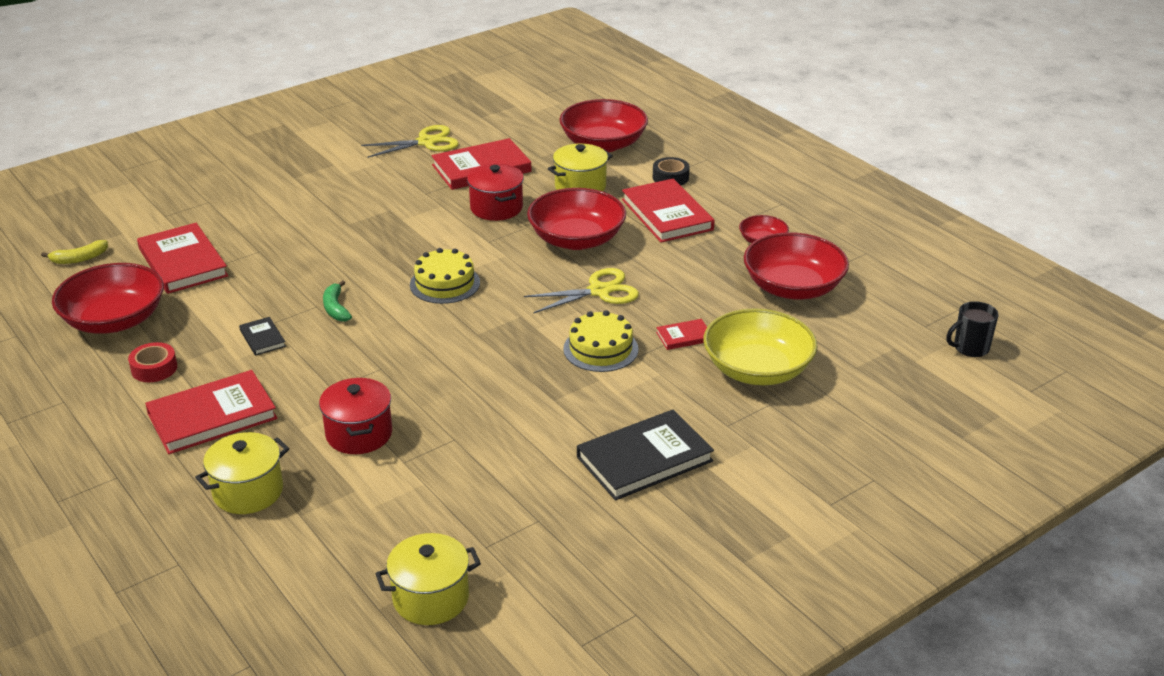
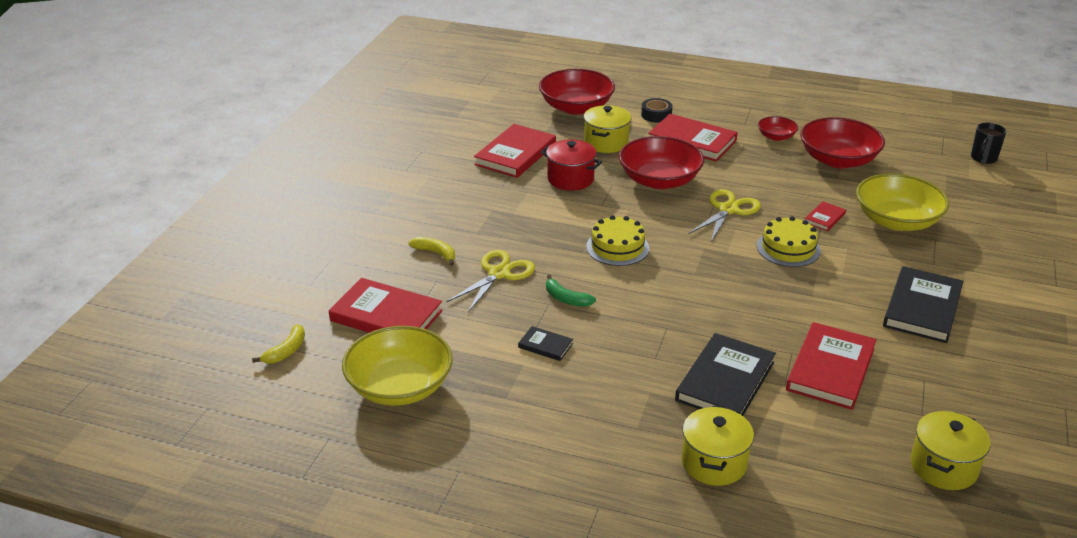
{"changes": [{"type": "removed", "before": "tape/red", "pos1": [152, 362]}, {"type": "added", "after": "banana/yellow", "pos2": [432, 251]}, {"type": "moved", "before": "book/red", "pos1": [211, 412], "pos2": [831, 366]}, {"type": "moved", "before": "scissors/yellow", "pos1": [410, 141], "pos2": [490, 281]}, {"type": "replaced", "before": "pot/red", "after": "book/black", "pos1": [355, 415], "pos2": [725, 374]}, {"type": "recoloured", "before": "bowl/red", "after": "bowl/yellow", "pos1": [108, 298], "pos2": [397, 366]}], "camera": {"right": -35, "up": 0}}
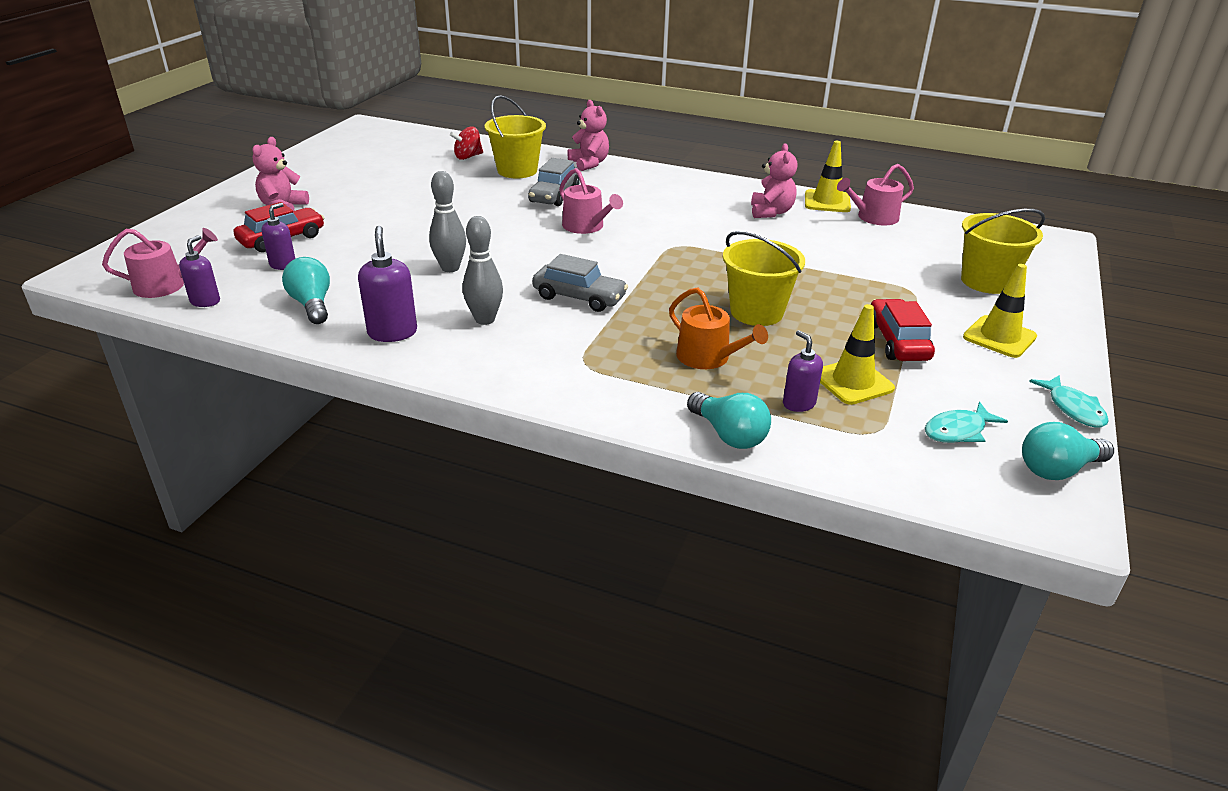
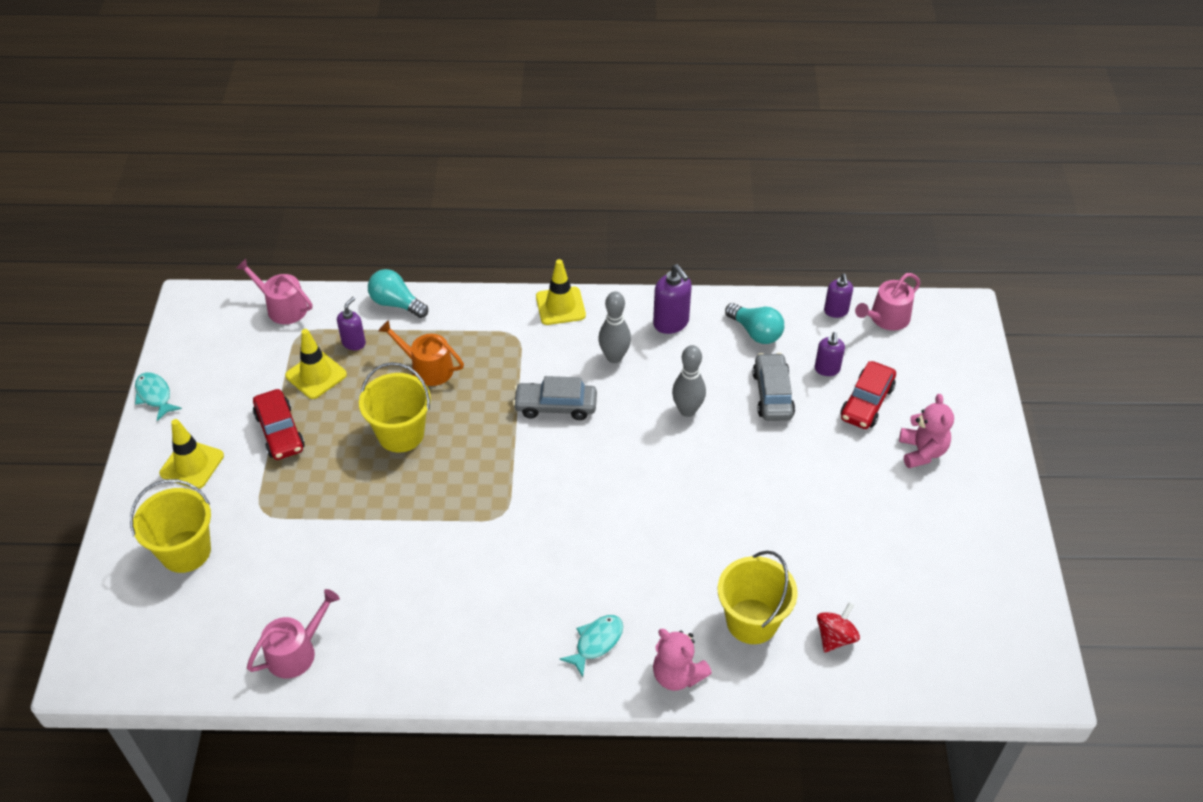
{"changes": [{"type": "removed", "before": "teddy bear/pink", "pos1": [774, 180]}, {"type": "removed", "before": "light bulb/turquoise", "pos1": [1068, 451]}, {"type": "moved", "before": "car/grey", "pos1": [554, 182], "pos2": [773, 387]}, {"type": "moved", "before": "watering can/pink", "pos1": [591, 201], "pos2": [274, 291]}, {"type": "moved", "before": "traffic cone/yellow", "pos1": [828, 176], "pos2": [561, 292]}, {"type": "moved", "before": "fish/turquoise", "pos1": [966, 422], "pos2": [591, 646]}, {"type": "turned", "before": "soap dispenser/purple", "pos1": [803, 371], "pos2": [351, 323], "turn": -105}], "camera": {"right": 160, "up": 15}}
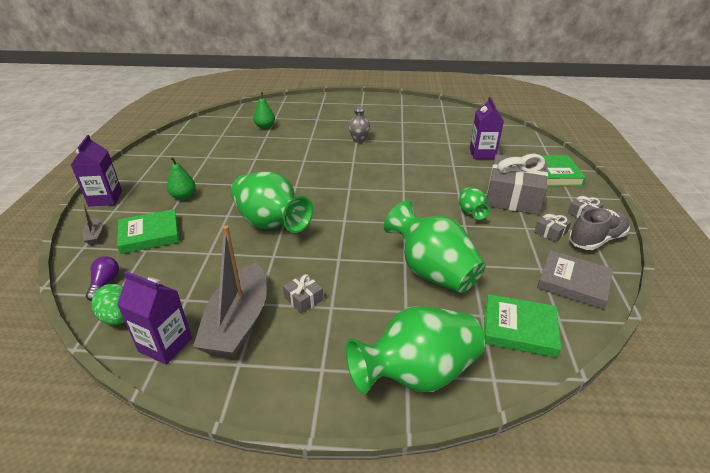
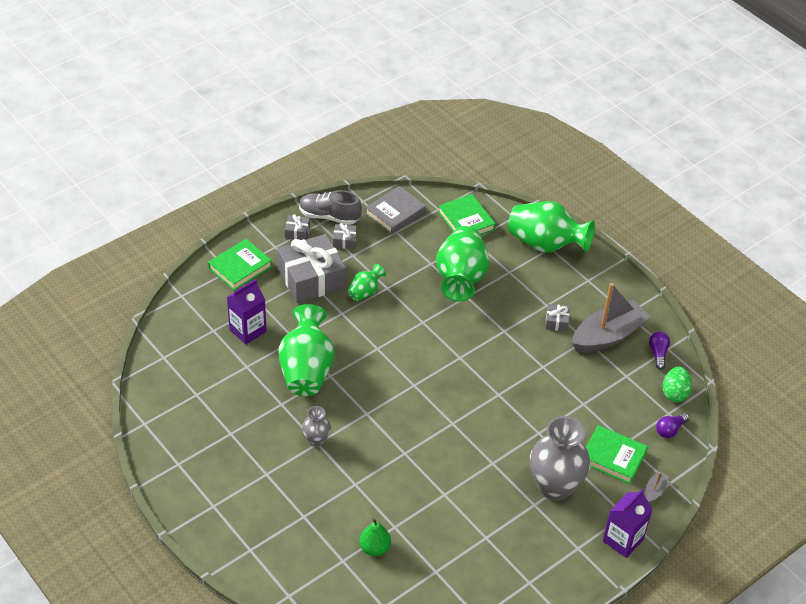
{"changes": [{"type": "moved", "before": "vase/green", "pos1": [272, 202], "pos2": [306, 350]}, {"type": "replaced", "before": "carton/purple", "after": "light bulb/purple", "pos1": [154, 318], "pos2": [659, 351]}, {"type": "replaced", "before": "pear/green", "after": "vase/grey", "pos1": [181, 178], "pos2": [560, 458]}, {"type": "turned", "before": "book/grey", "pos1": [575, 280], "pos2": [395, 210], "turn": 60}], "camera": {"right": -135, "up": 10}}
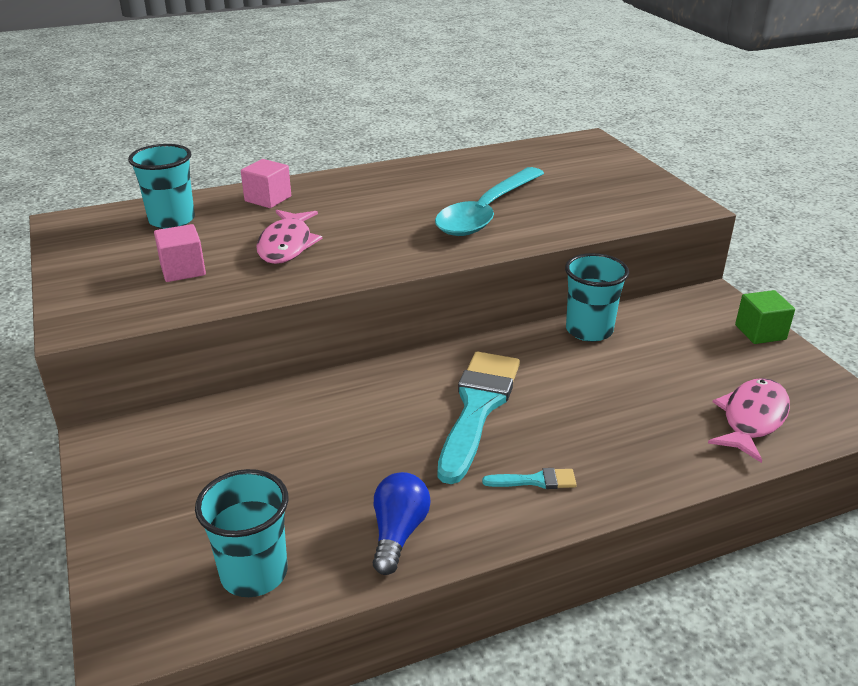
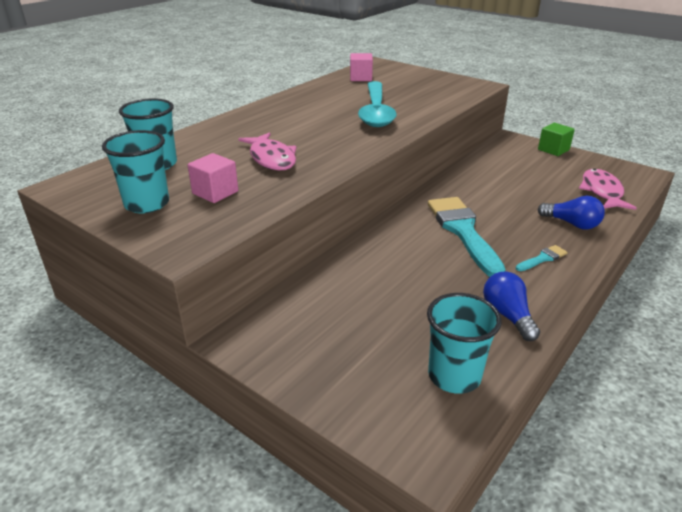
{"changes": [{"type": "added", "after": "light bulb/blue", "pos2": [571, 213]}, {"type": "moved", "before": "cube/pink", "pos1": [266, 183], "pos2": [361, 67]}, {"type": "moved", "before": "cup/turquoise", "pos1": [597, 297], "pos2": [135, 171]}], "camera": {"right": -30, "up": 0}}
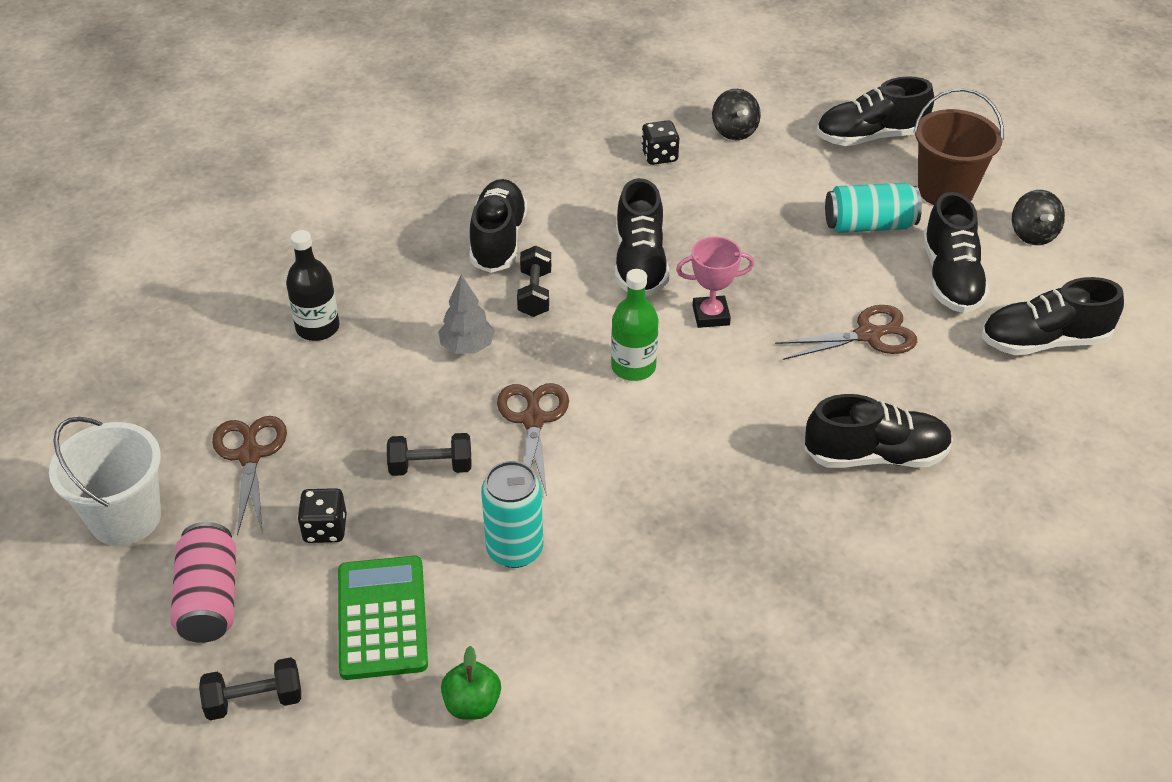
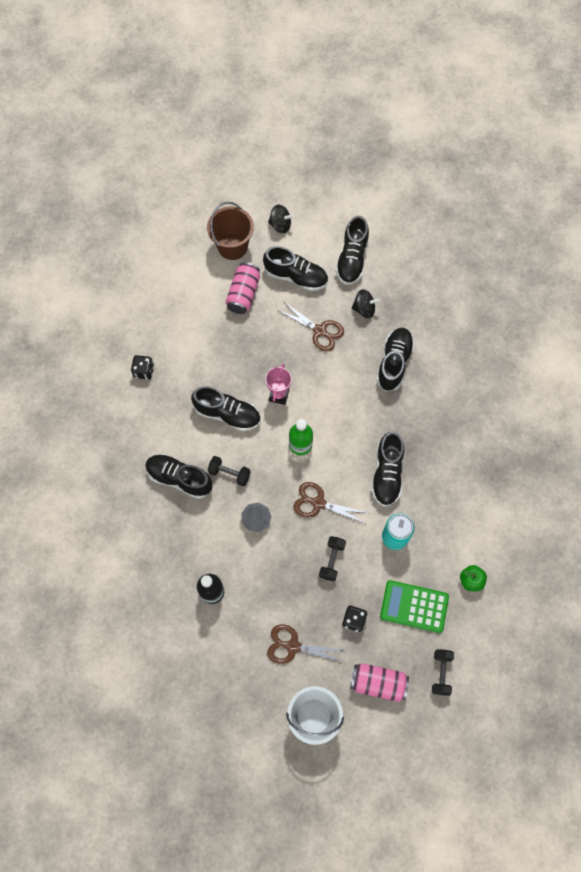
{"changes": [{"type": "moved", "before": "spinning top/black", "pos1": [736, 114], "pos2": [365, 304]}, {"type": "moved", "before": "shoe/black", "pos1": [875, 111], "pos2": [387, 469]}, {"type": "recoloured", "before": "can/turquoise", "after": "can/pink", "pos1": [873, 208], "pos2": [243, 288]}, {"type": "turned", "before": "scissors/brown", "pos1": [846, 332], "pos2": [311, 326], "turn": 120}], "camera": {"right": -70, "up": 25}}
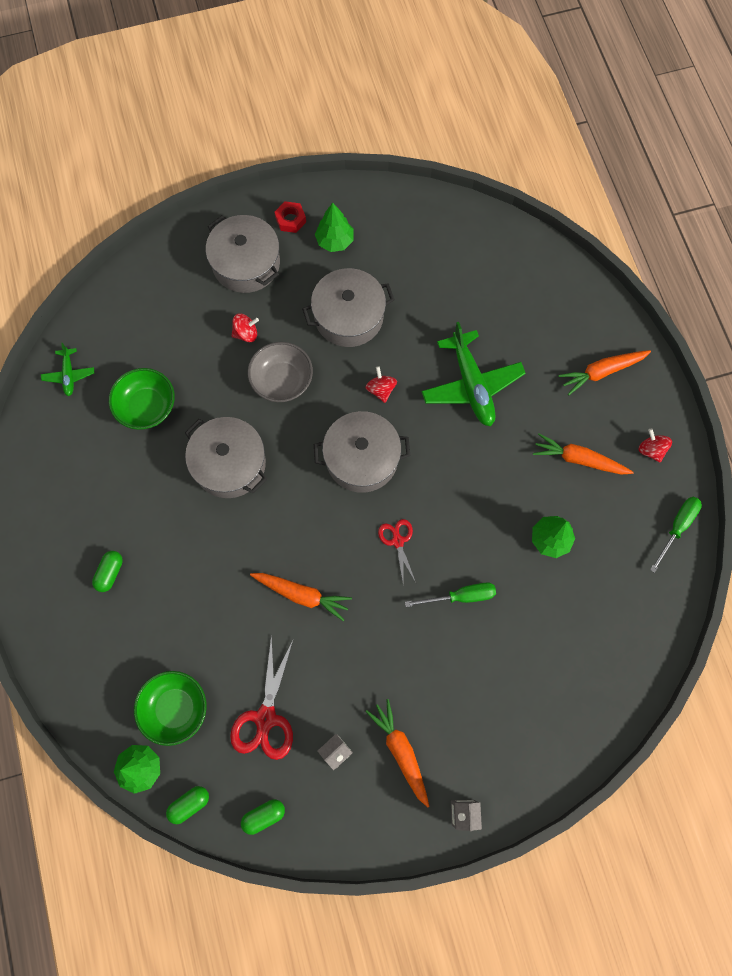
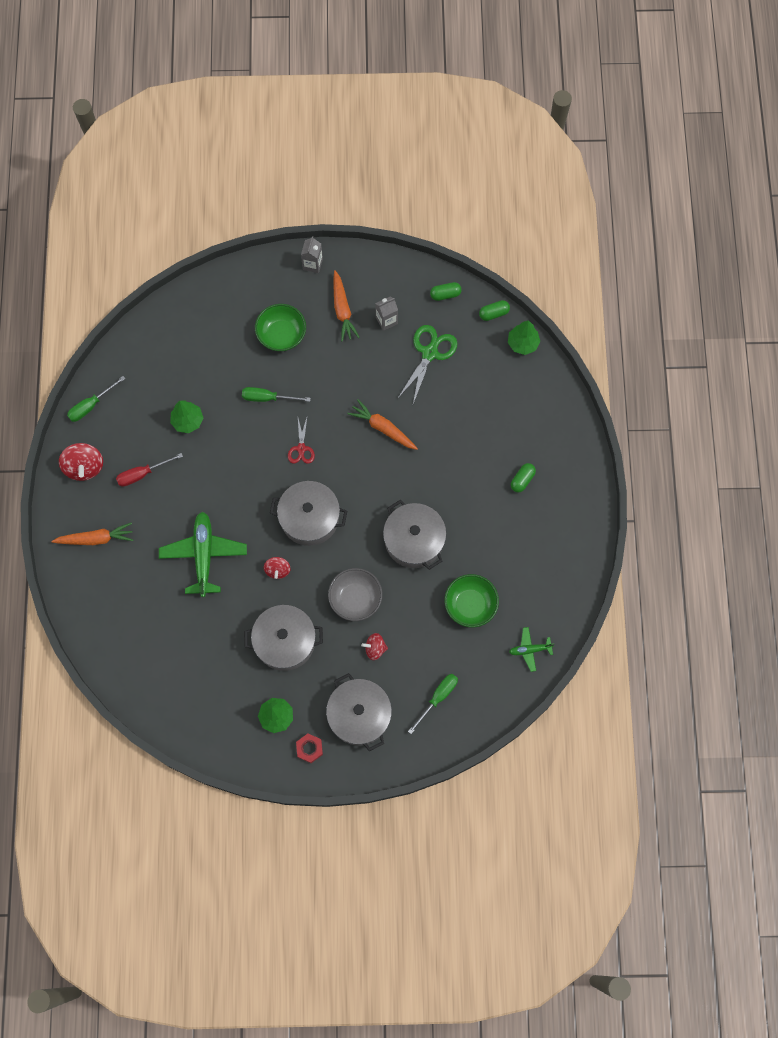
{"changes": [{"type": "added", "after": "screwdriver/green", "pos2": [433, 704]}, {"type": "moved", "before": "bowl/green", "pos1": [170, 708], "pos2": [280, 327]}, {"type": "replaced", "before": "carrot/orange", "after": "screwdriver/red", "pos1": [583, 454], "pos2": [149, 470]}, {"type": "recoloured", "before": "scissors/red", "after": "scissors/green", "pos1": [262, 697], "pos2": [427, 364]}, {"type": "turned", "before": "plane/green", "pos1": [67, 369], "pos2": [532, 649], "turn": -105}, {"type": "resized", "before": "spinning top/red", "pos1": [655, 445], "pos2": [81, 462], "scale": 1.65}], "camera": {"right": -165, "up": 0}}
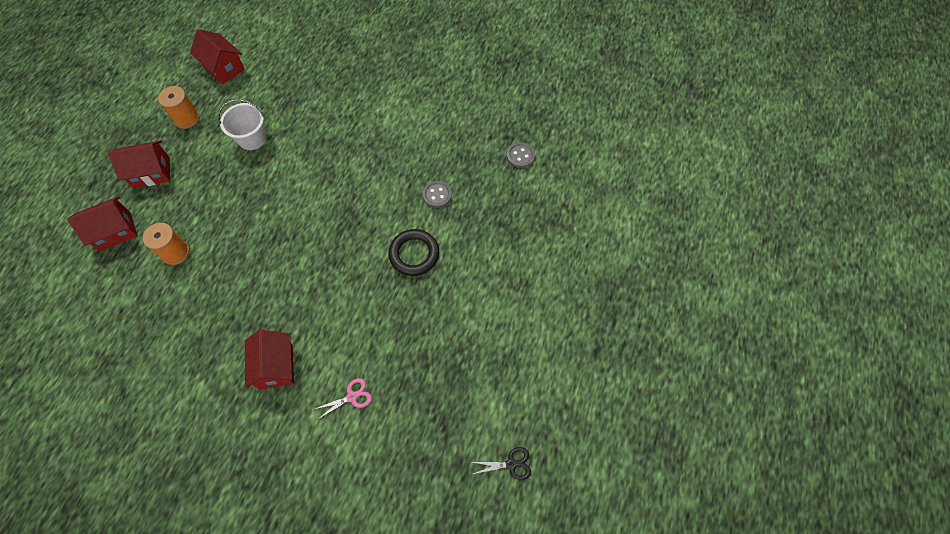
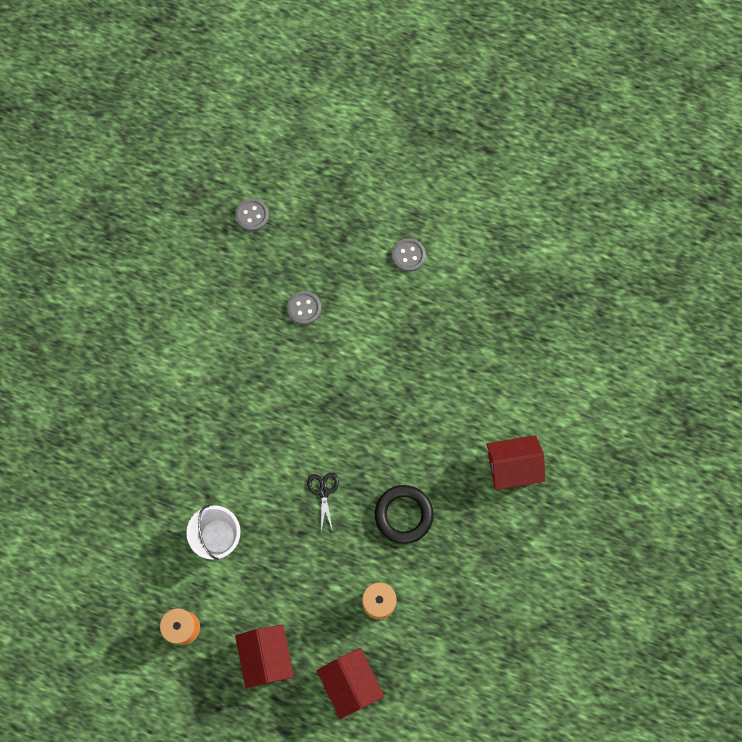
{"changes": [{"type": "removed", "before": "house/red", "pos1": [217, 56]}, {"type": "removed", "before": "scissors/pink", "pos1": [342, 399]}, {"type": "added", "after": "button/grey", "pos2": [409, 255]}, {"type": "moved", "before": "ring/black", "pos1": [413, 252], "pos2": [404, 514]}, {"type": "moved", "before": "scissors/black", "pos1": [501, 463], "pos2": [323, 502]}], "camera": {"right": -90, "up": 10}}
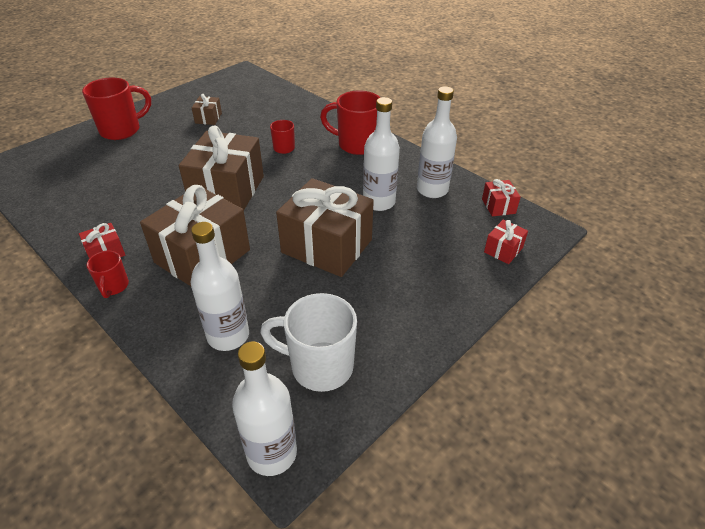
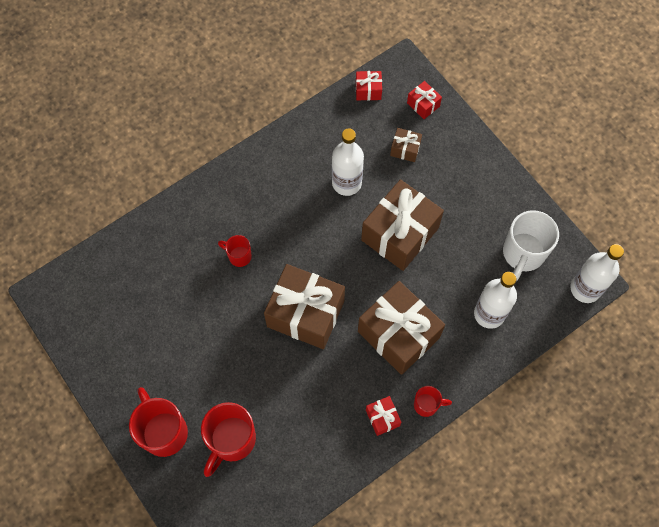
{"changes": [{"type": "removed", "before": "bottle/white", "pos1": [437, 142]}, {"type": "moved", "before": "gift/brown", "pos1": [207, 109], "pos2": [406, 145]}, {"type": "moved", "before": "mug/red", "pos1": [350, 123], "pos2": [228, 439]}], "camera": {"right": -80, "up": 25}}
